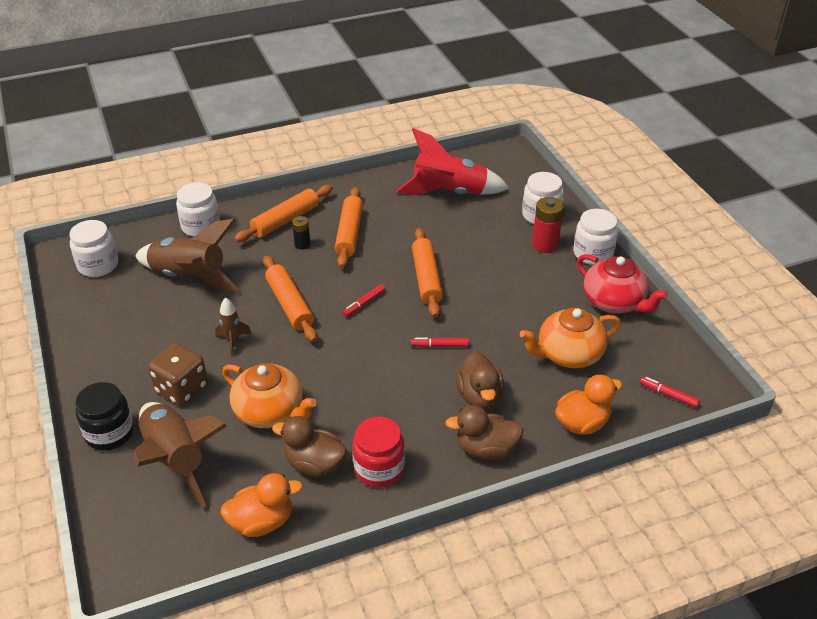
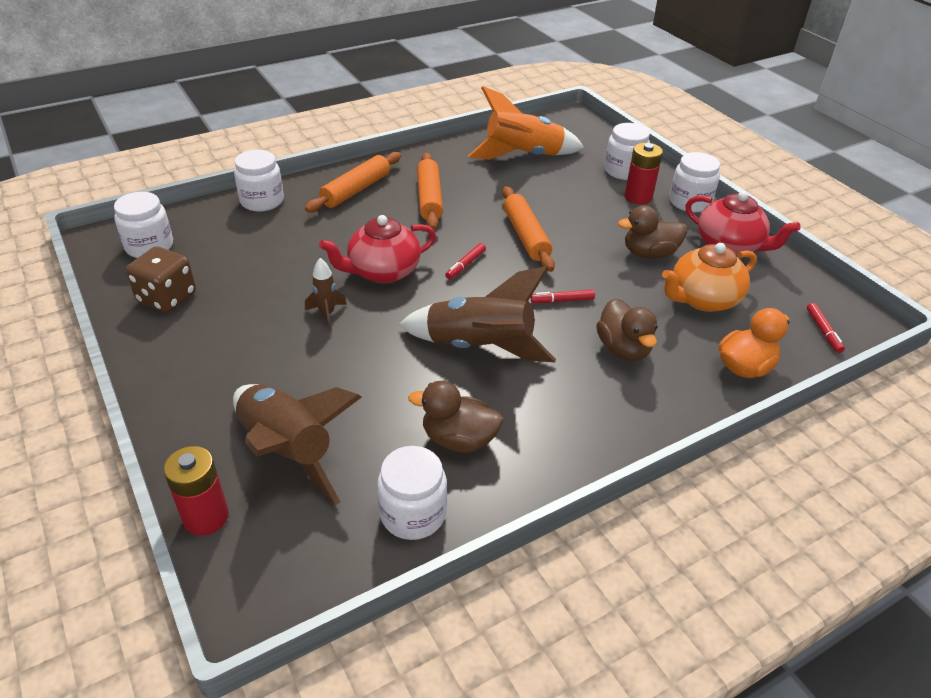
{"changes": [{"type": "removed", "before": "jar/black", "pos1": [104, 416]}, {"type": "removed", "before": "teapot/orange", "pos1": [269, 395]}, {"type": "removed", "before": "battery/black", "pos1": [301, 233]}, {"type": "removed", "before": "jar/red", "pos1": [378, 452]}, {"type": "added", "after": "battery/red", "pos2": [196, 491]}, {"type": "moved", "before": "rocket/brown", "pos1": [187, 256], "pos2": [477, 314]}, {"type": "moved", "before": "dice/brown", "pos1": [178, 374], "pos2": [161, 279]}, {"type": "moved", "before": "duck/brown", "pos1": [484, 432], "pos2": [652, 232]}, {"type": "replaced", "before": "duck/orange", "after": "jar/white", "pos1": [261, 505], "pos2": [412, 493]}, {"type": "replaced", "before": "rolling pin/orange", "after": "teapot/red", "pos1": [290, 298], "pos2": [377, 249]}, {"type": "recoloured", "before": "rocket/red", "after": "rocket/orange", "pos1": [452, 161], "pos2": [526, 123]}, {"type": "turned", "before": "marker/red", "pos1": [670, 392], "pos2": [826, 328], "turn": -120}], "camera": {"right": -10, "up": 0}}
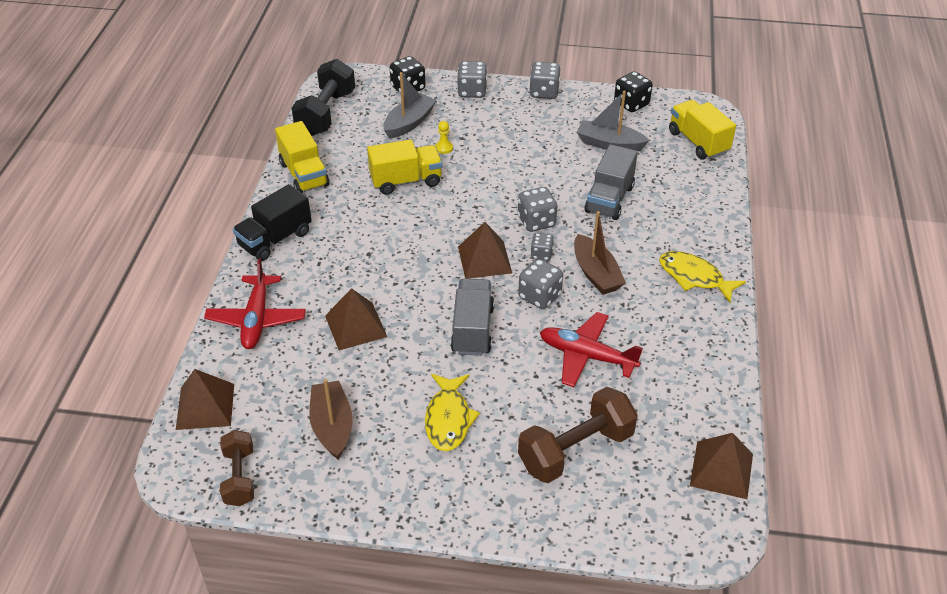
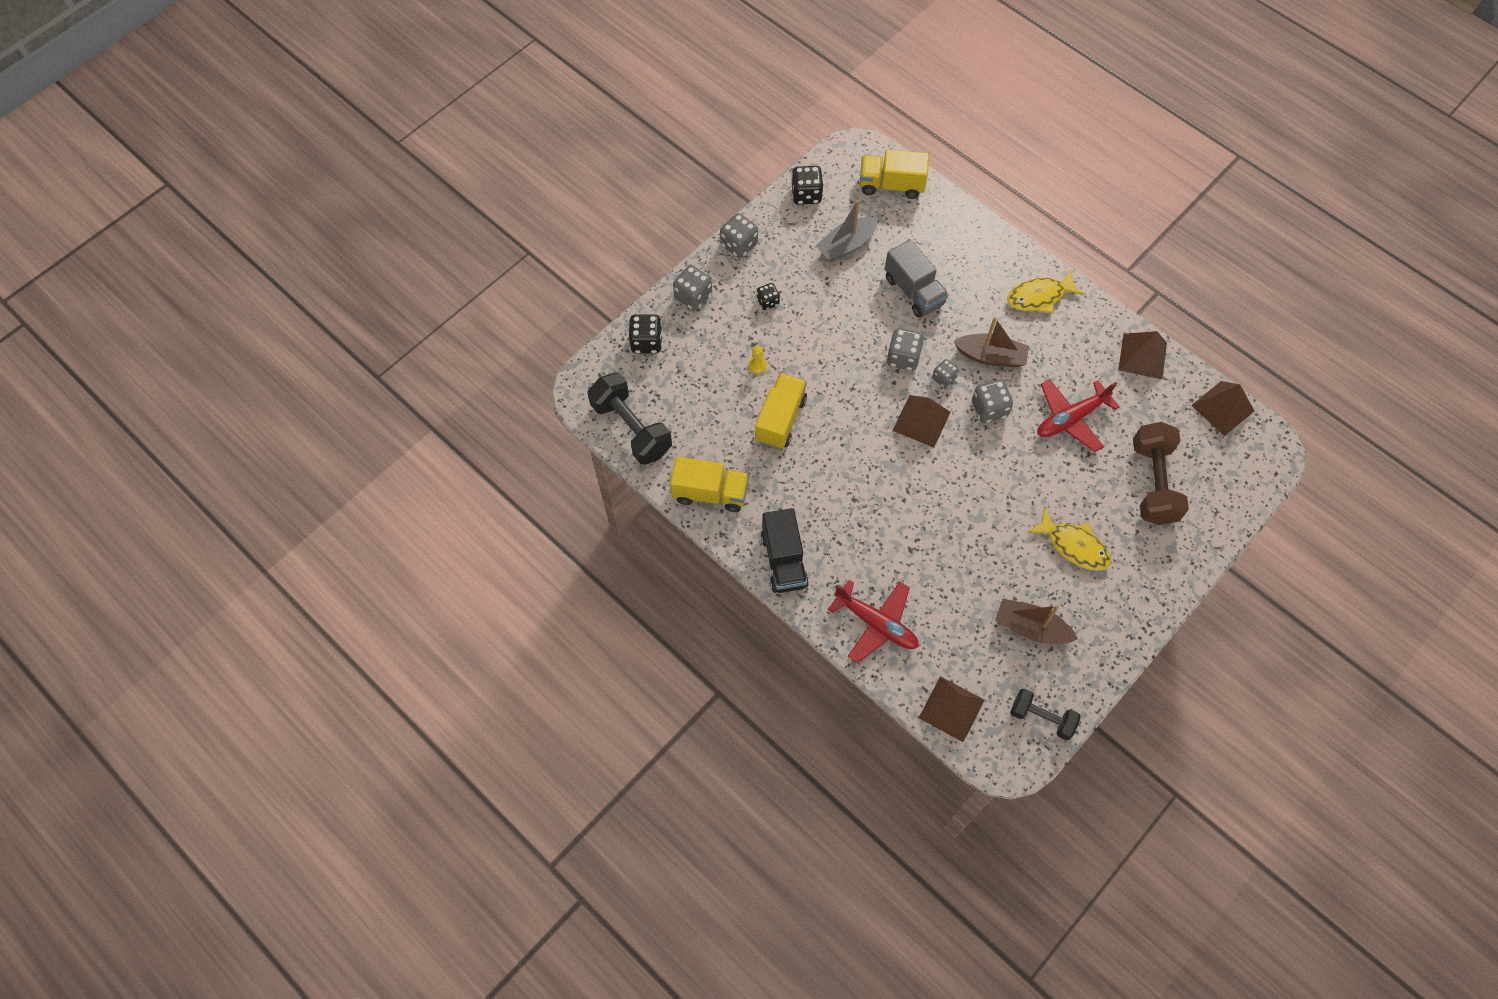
{"changes": [{"type": "removed", "before": "boat/grey", "pos1": [410, 105]}, {"type": "removed", "before": "truck/grey", "pos1": [472, 317]}, {"type": "added", "after": "dice/black", "pos2": [768, 296]}, {"type": "moved", "before": "pyramid/brown", "pos1": [356, 319], "pos2": [1142, 355]}, {"type": "recoloured", "before": "dumbbell/brown", "after": "dumbbell/black", "pos1": [237, 468], "pos2": [1045, 714]}], "camera": {"right": -55, "up": 20}}
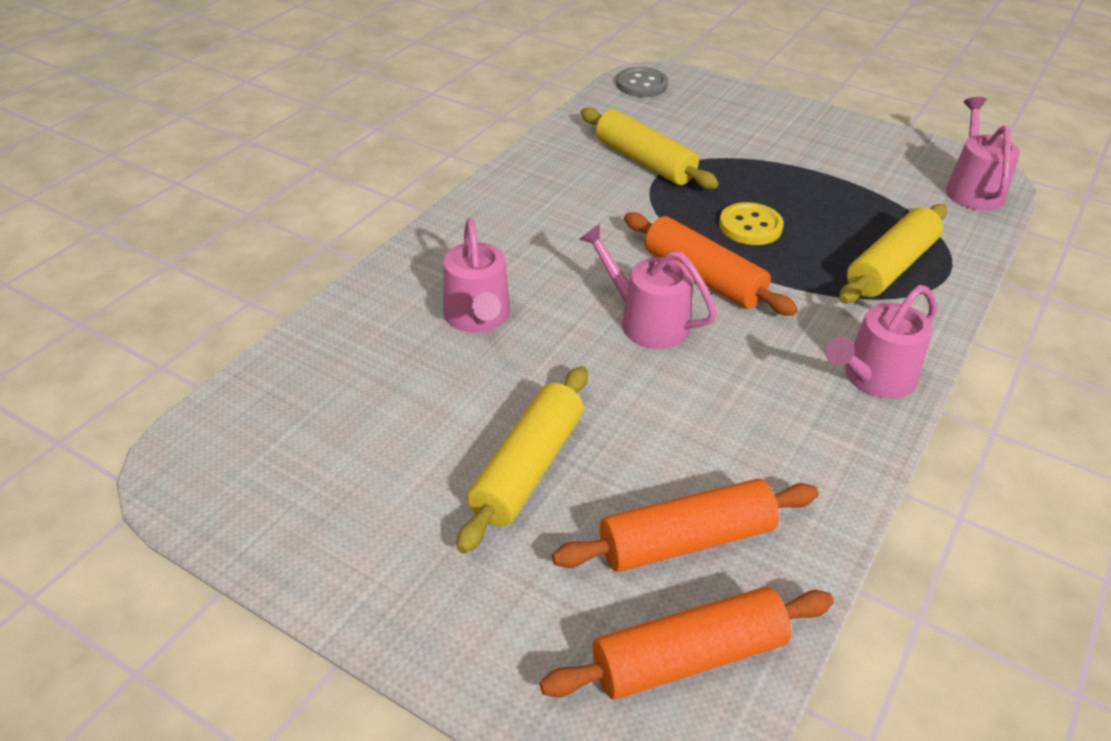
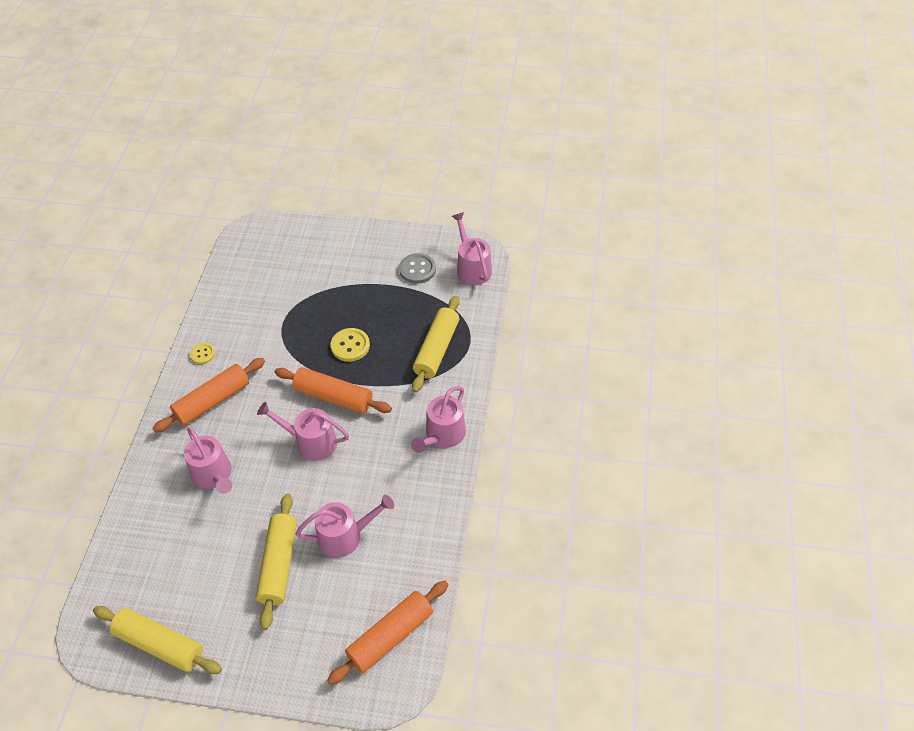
{"changes": [{"type": "added", "after": "button/yellow", "pos2": [202, 353]}, {"type": "added", "after": "watering can/pink", "pos2": [344, 526]}, {"type": "moved", "before": "rolling pin/orange", "pos1": [685, 525], "pos2": [208, 395]}, {"type": "moved", "before": "rolling pin/yellow", "pos1": [650, 148], "pos2": [157, 640]}, {"type": "moved", "before": "button/grey", "pos1": [642, 82], "pos2": [417, 268]}], "camera": {"right": -20, "up": 10}}
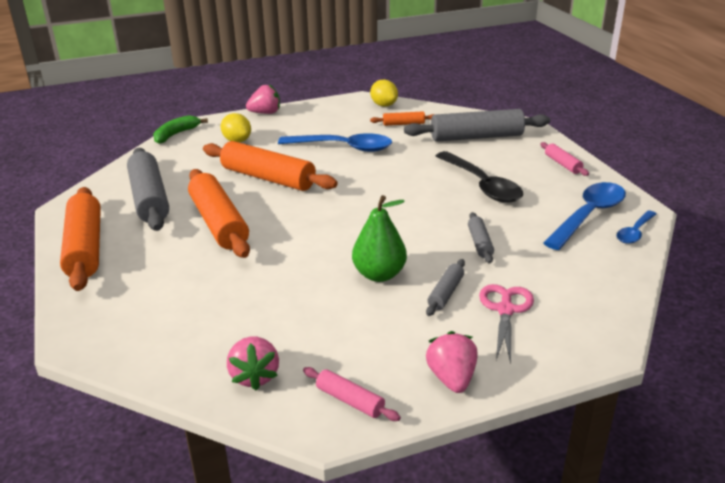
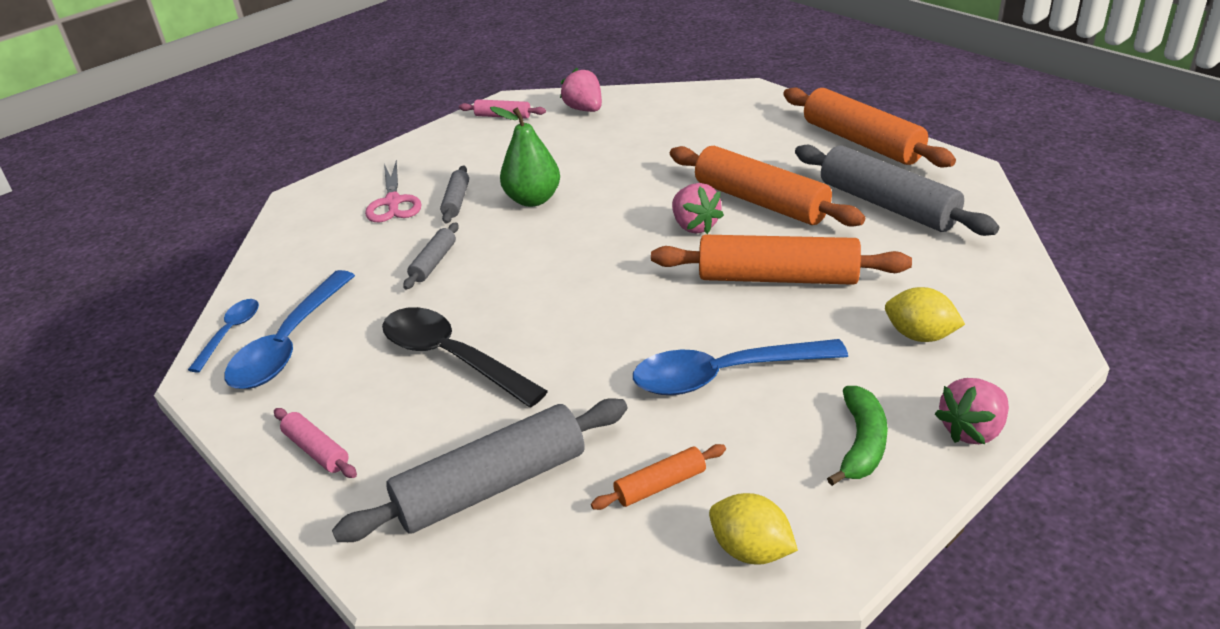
{"changes": [{"type": "moved", "before": "banana/green", "pos1": [180, 129], "pos2": [857, 436]}, {"type": "moved", "before": "strawberry/pink", "pos1": [451, 362], "pos2": [698, 208]}, {"type": "turned", "before": "rolling pin/grey", "pos1": [481, 238], "pos2": [431, 256], "turn": 45}], "camera": {"right": 160, "up": 5}}
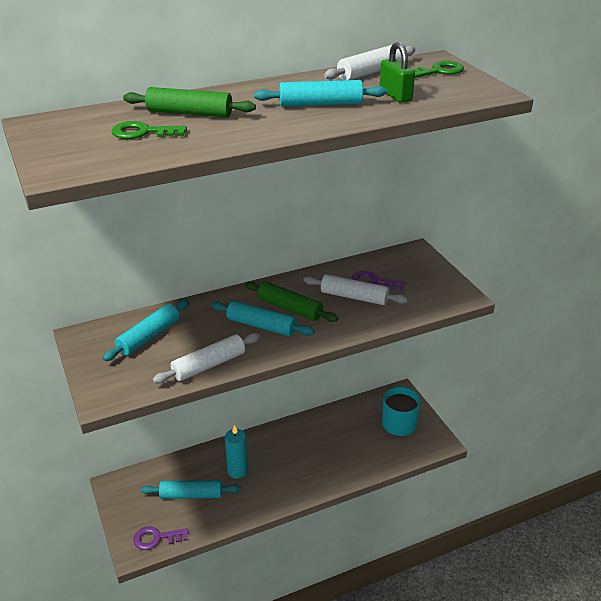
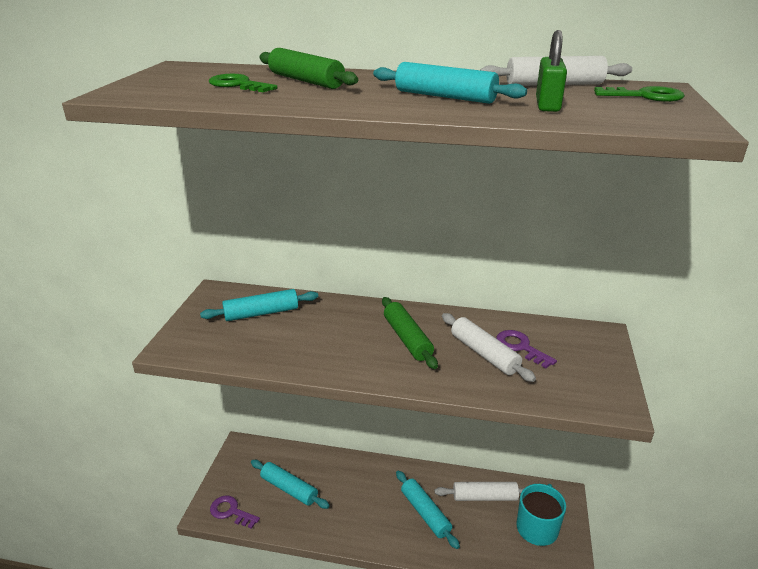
{"changes": [{"type": "removed", "before": "candle/turquoise", "pos1": [236, 452]}, {"type": "moved", "before": "rolling pin/white", "pos1": [206, 358], "pos2": [479, 491]}, {"type": "moved", "before": "rolling pin/turquoise", "pos1": [262, 318], "pos2": [428, 510]}], "camera": {"right": 35, "up": -5}}
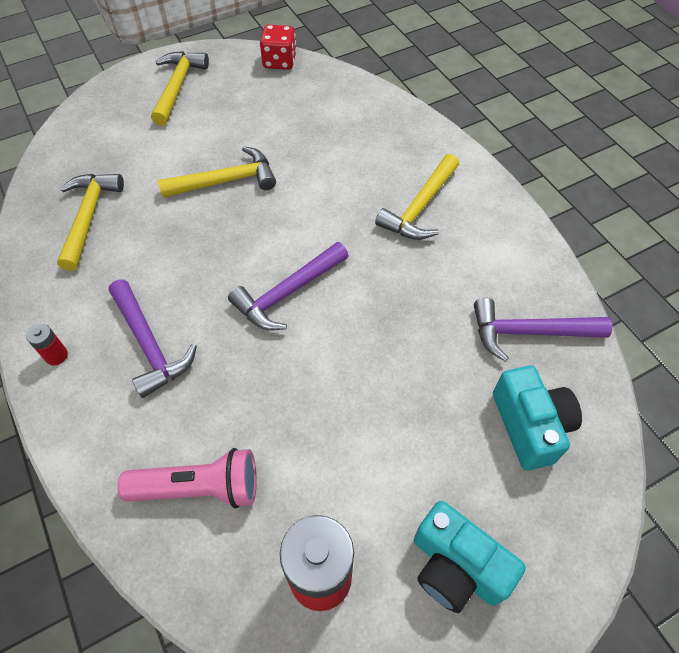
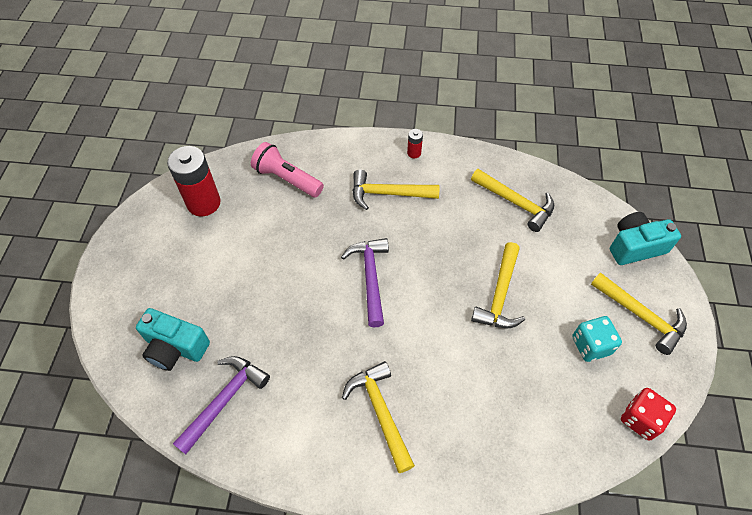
{"changes": [{"type": "added", "after": "dice/turquoise", "pos2": [597, 339]}, {"type": "moved", "before": "camera/turquoise", "pos1": [470, 557], "pos2": [645, 238]}, {"type": "recoloured", "before": "hammer/purple", "after": "hammer/yellow", "pos1": [153, 339], "pos2": [396, 189]}, {"type": "turned", "before": "flashlight/pink", "pos1": [187, 478], "pos2": [287, 169], "turn": 90}], "camera": {"right": 125, "up": 0}}
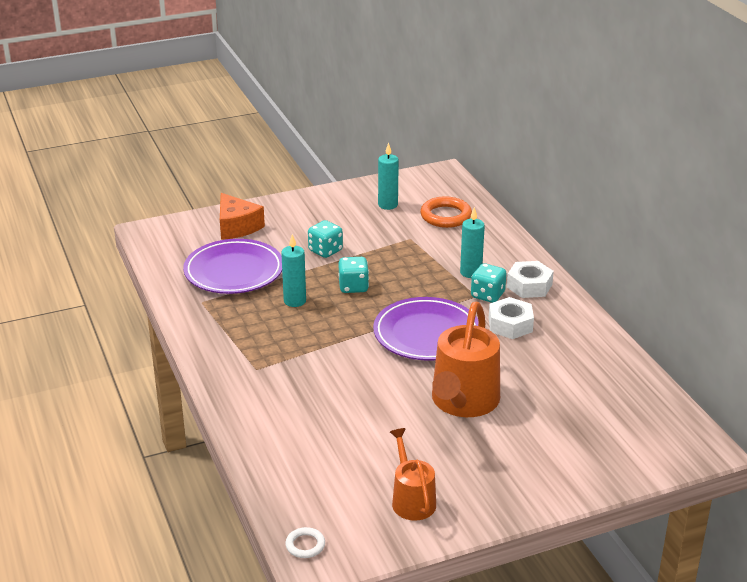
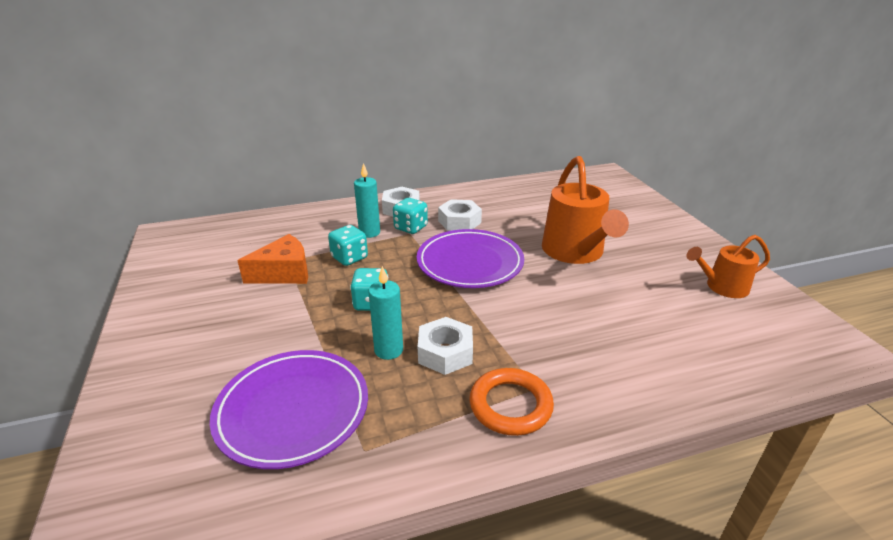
{"changes": [{"type": "removed", "before": "ring/white", "pos1": [305, 542]}, {"type": "removed", "before": "candle/turquoise", "pos1": [388, 176]}, {"type": "added", "after": "nut/white", "pos2": [445, 346]}, {"type": "moved", "before": "cheese/orange", "pos1": [242, 216], "pos2": [272, 259]}, {"type": "moved", "before": "dice/turquoise", "pos1": [325, 239], "pos2": [348, 245]}, {"type": "moved", "before": "ring/orange", "pos1": [446, 212], "pos2": [512, 402]}, {"type": "turned", "before": "watering can/orange", "pos1": [466, 359], "pos2": [585, 210], "turn": 60}], "camera": {"right": -85, "up": 0}}
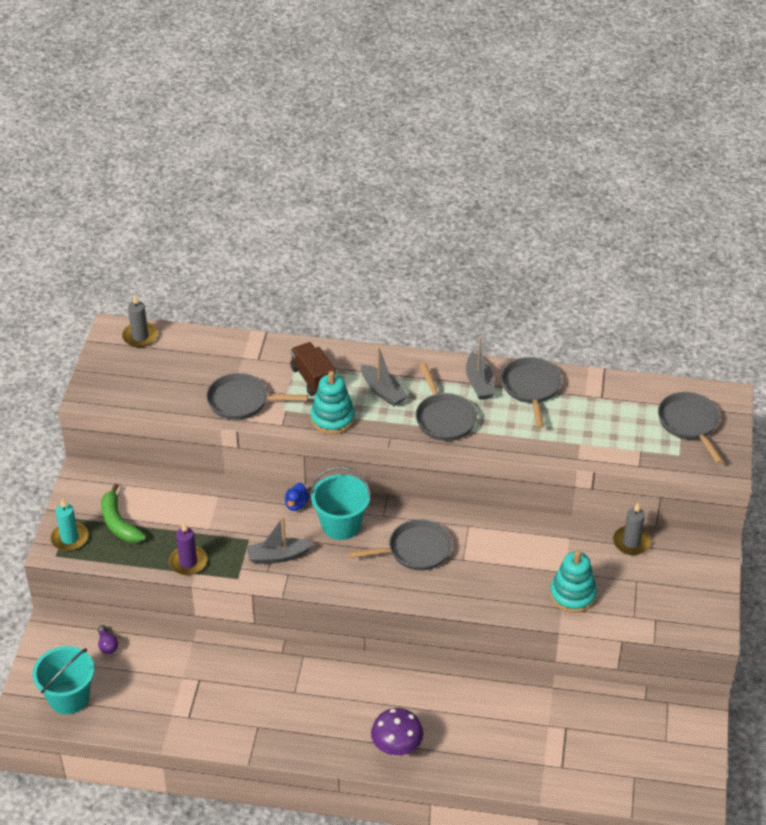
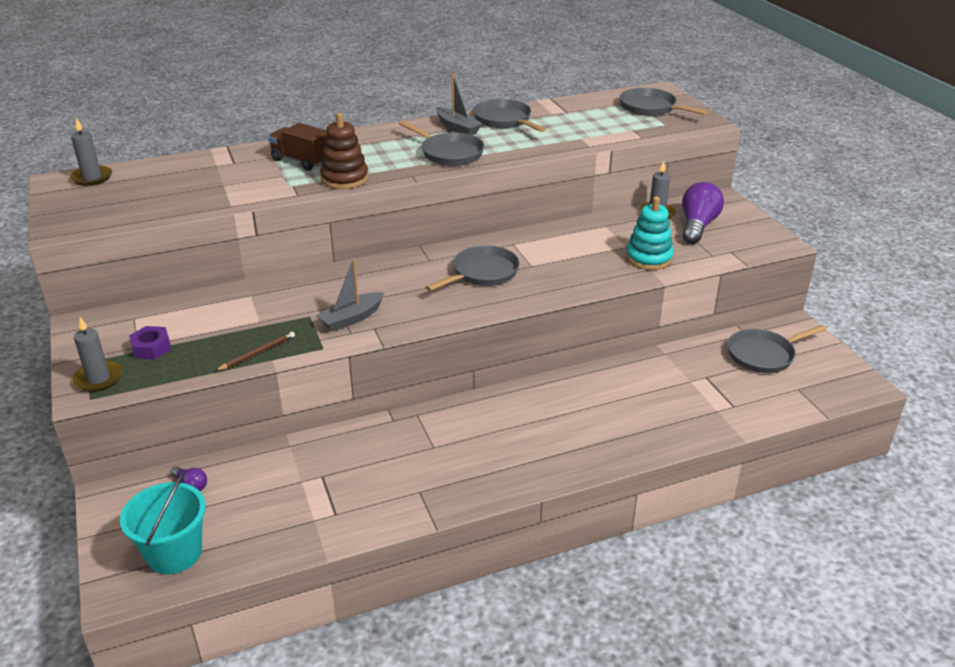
{"changes": [{"type": "removed", "before": "duck/blue", "pos1": [297, 497]}, {"type": "removed", "before": "bucket/turquoise", "pos1": [340, 503]}, {"type": "removed", "before": "boat/grey", "pos1": [385, 376]}, {"type": "removed", "before": "mushroom/purple", "pos1": [397, 732]}, {"type": "added", "after": "light bulb/purple", "pos2": [703, 213]}, {"type": "moved", "before": "pan/grey", "pos1": [257, 396], "pos2": [777, 349]}, {"type": "replaced", "before": "banana/green", "after": "nut/purple", "pos1": [123, 513], "pos2": [150, 343]}, {"type": "replaced", "before": "candle/purple", "after": "pencil/brown", "pos1": [188, 548], "pos2": [255, 351]}, {"type": "recoloured", "before": "candle/turquoise", "after": "candle/grey", "pos1": [69, 525], "pos2": [97, 354]}, {"type": "recoloured", "before": "stacking toy/turquoise", "after": "stacking toy/brown", "pos1": [332, 402], "pos2": [344, 151]}], "camera": {"right": -30, "up": -10}}
